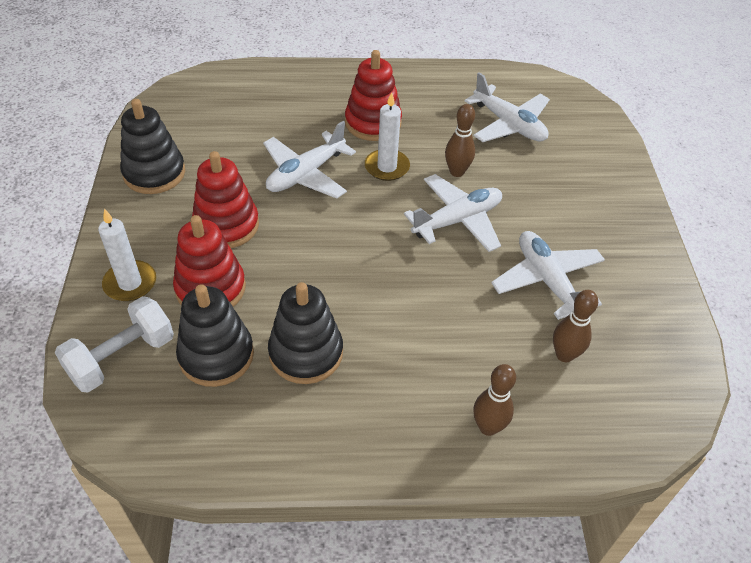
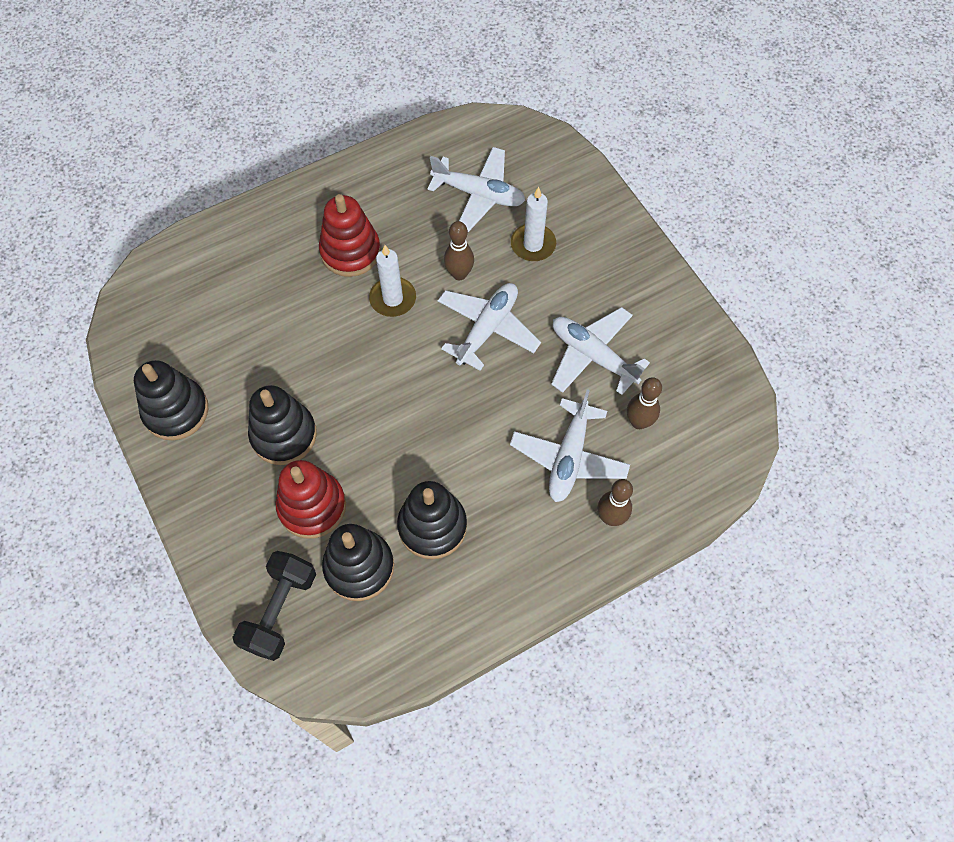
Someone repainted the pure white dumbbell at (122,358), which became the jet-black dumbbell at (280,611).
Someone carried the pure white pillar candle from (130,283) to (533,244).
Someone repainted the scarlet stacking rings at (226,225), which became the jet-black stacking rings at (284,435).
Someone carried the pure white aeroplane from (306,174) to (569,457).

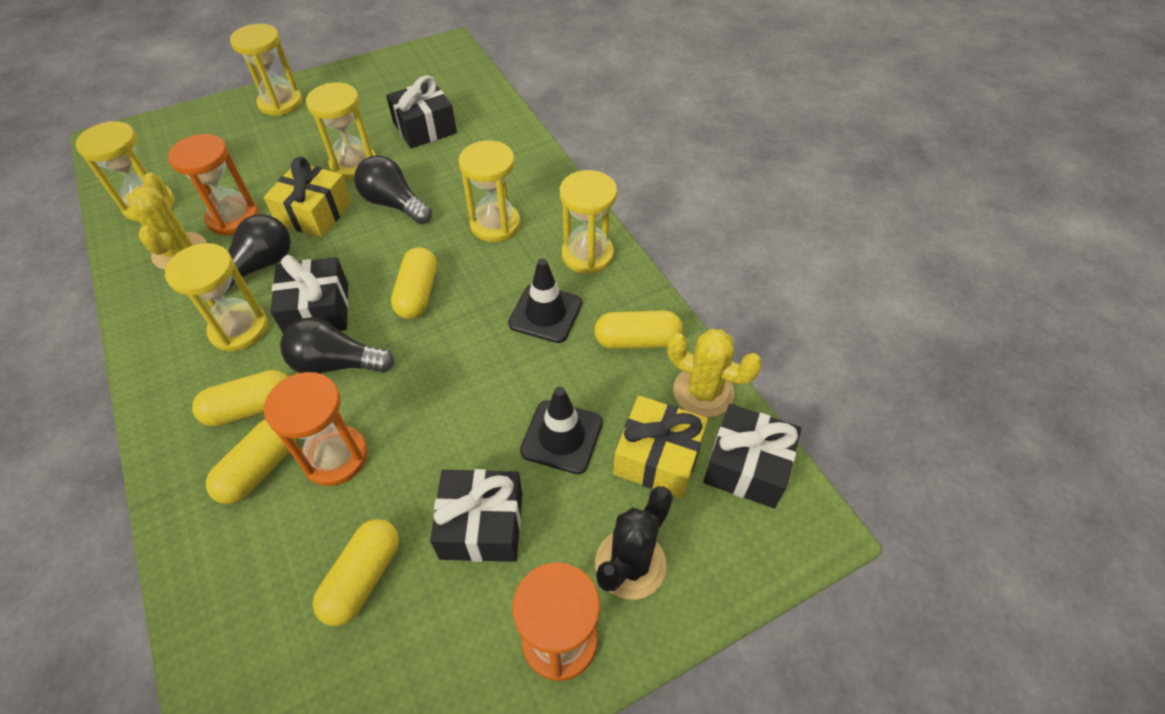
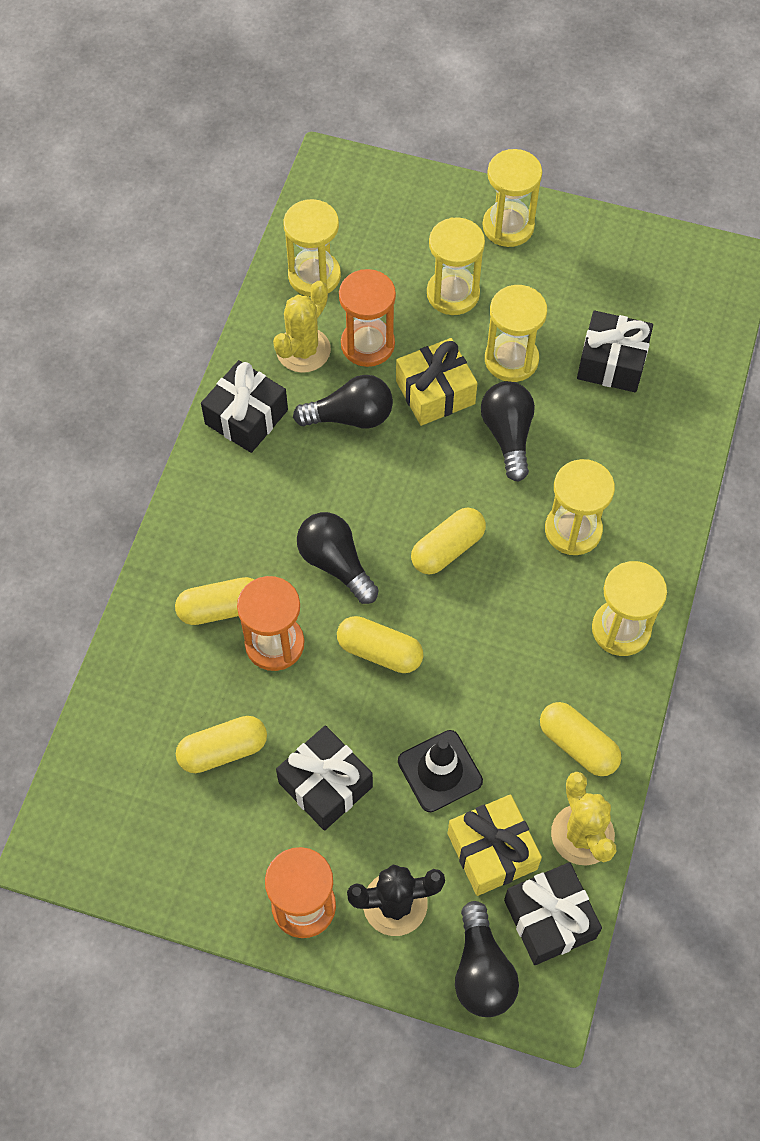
Someone carried the bright yellow sand timer from (239,329) to (453,293).
Someone carried the bright yellow pill shape from (251,408) to (380,651).
Someone carried the jet-black wrapped gift from (318,310) to (246,417).
Someone took away the jet-black traffic cone at (545,313).
Someone put down the jet-black light bulb at (481,971).

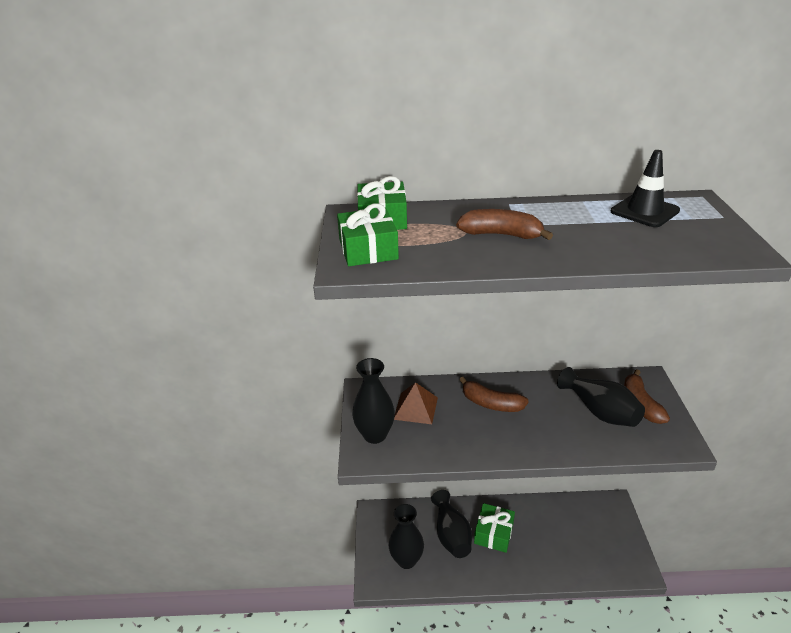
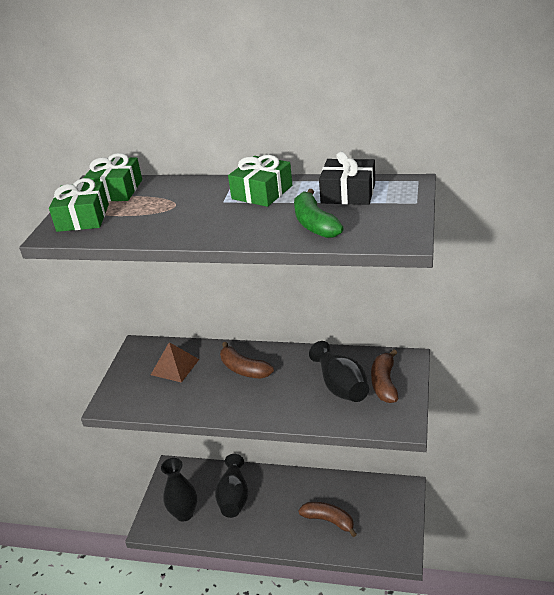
Someone took away the jet-black tall vase at (375,435).
Someone carried the brown toy banana from (501,235) to (329,521).
Someone carried the emerald wrapped gift from (493,533) to (262,192).
Someone swapped the jet-black traffic cone at (644,211) for the jet-black wrapped gift at (348,193).
Someone put down the emerald toy banana at (314,224).

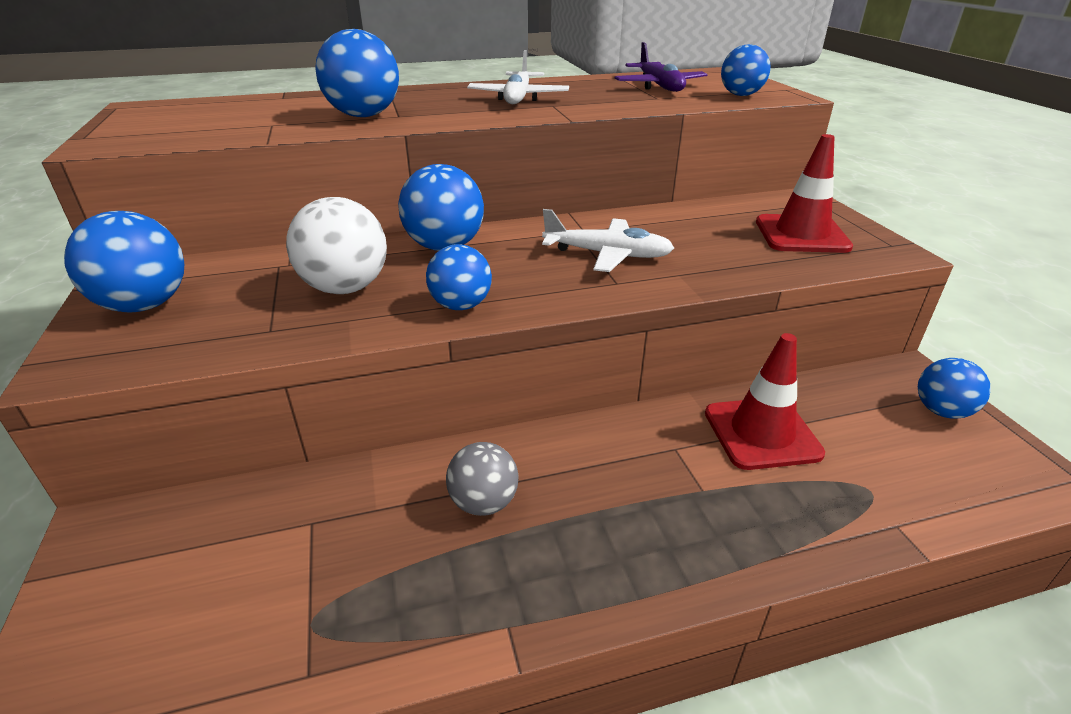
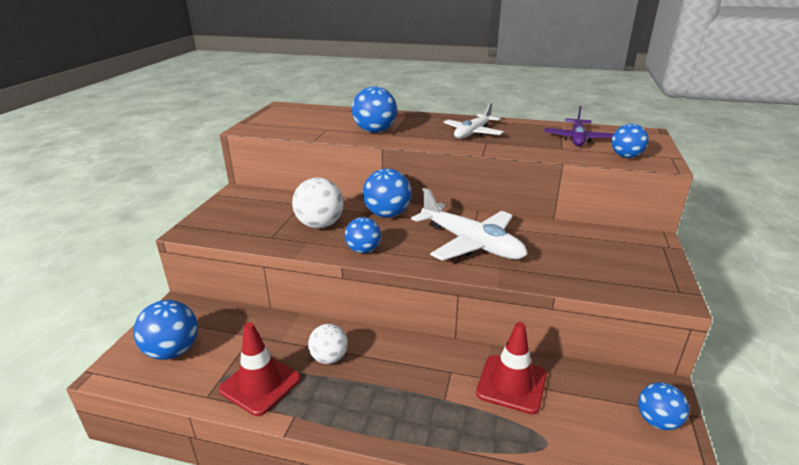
Someone carried the royal blue ball from (145,305) to (173,351).
Someone repainted the gray ball at (484,503), which became the pure white ball at (329,358).
Someone scaled the pure white aeroplane at (607,254) by 1.54.
Someone carried the scarlet traffic cone from (801,234) to (260,384).

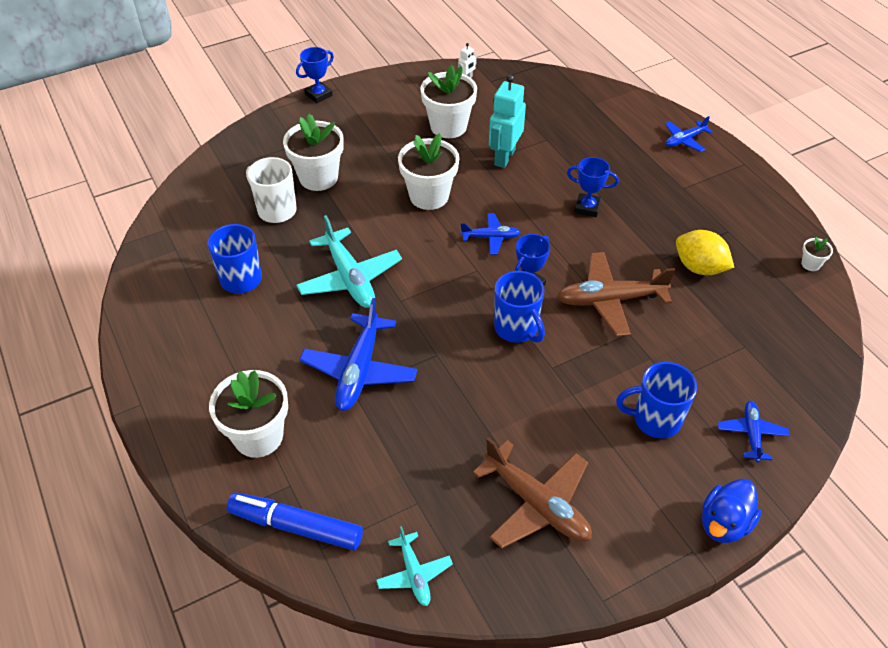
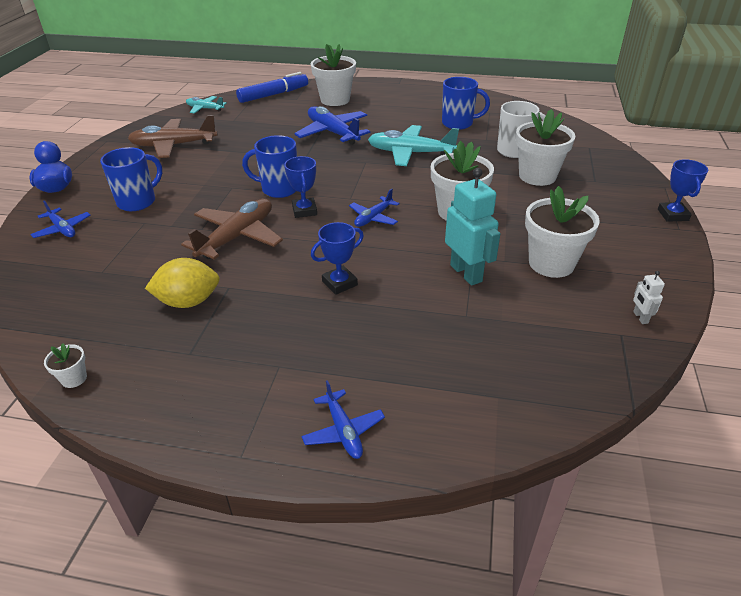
Someone rotated the royal blue aeroplane at (684,140) by 150 degrees clockwise.

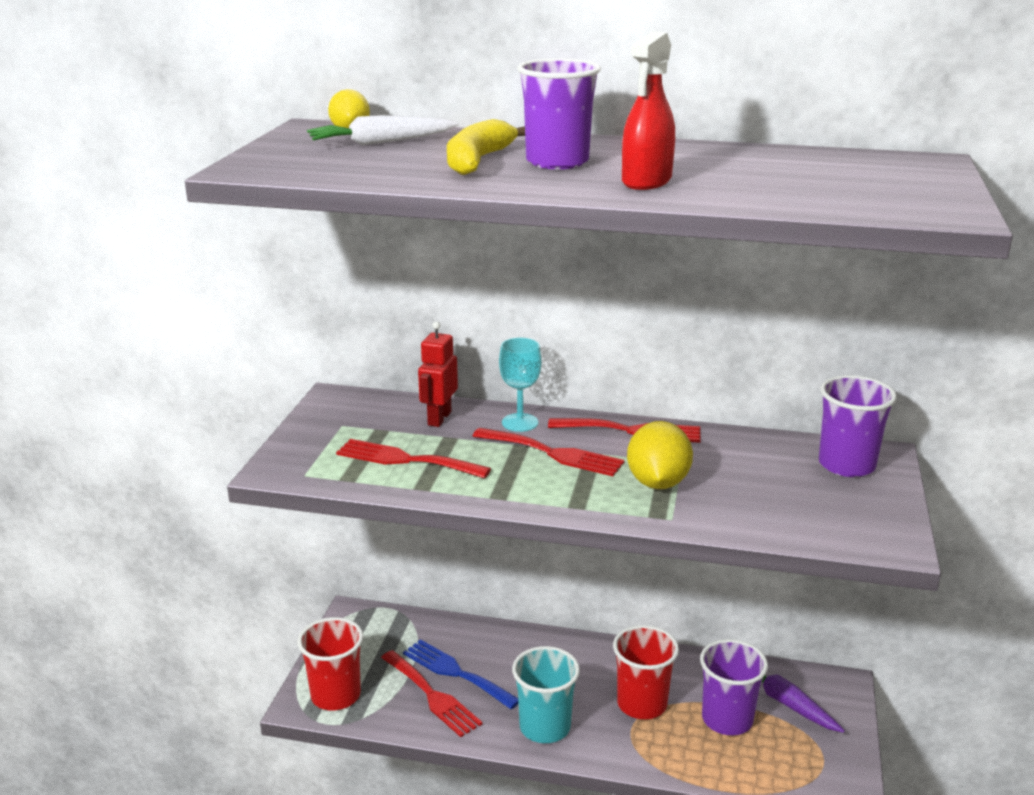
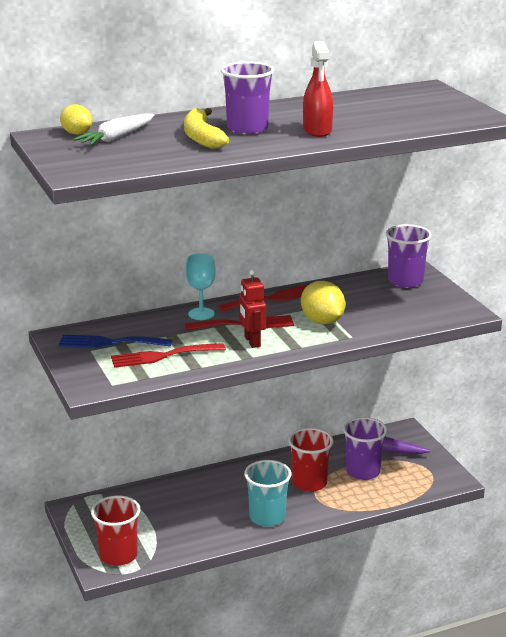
Someone took away the scarlet dinner fork at (432,696).
Someone carried the royal blue dinner fork from (456,673) to (110,343).
Someone carried the scarlet toy robot from (439,418) to (252,341).

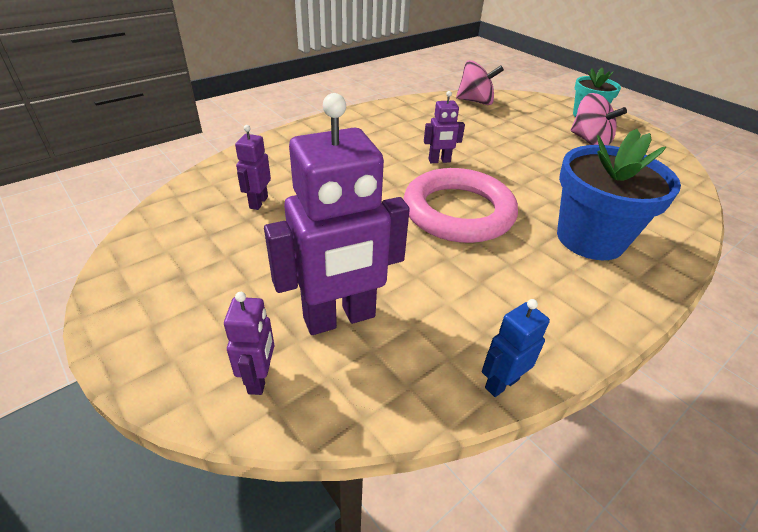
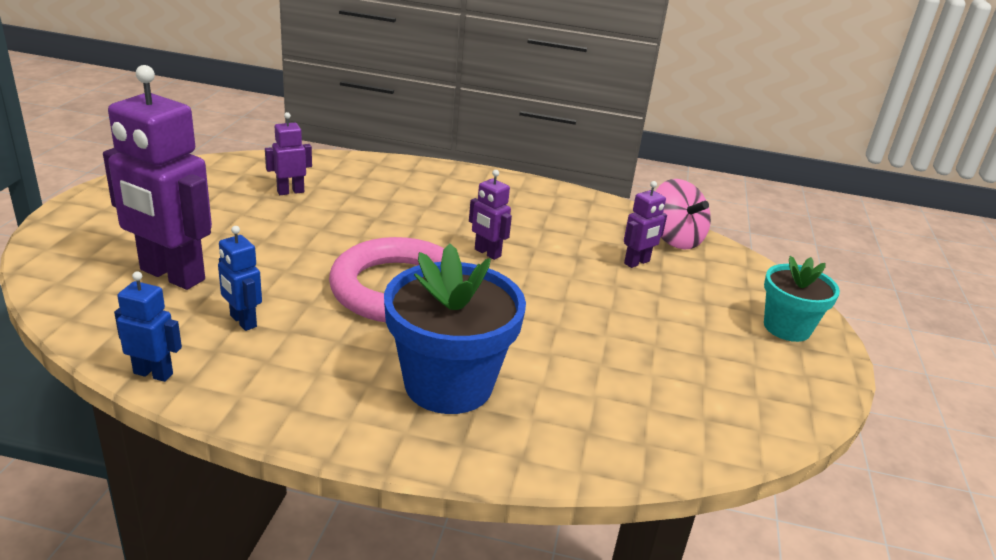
Someone carried the purple toy robot from (259,379) to (637,262).
Someone took away the rosy spinning top at (589,141).
Someone put down the royal blue toy robot at (243,321).

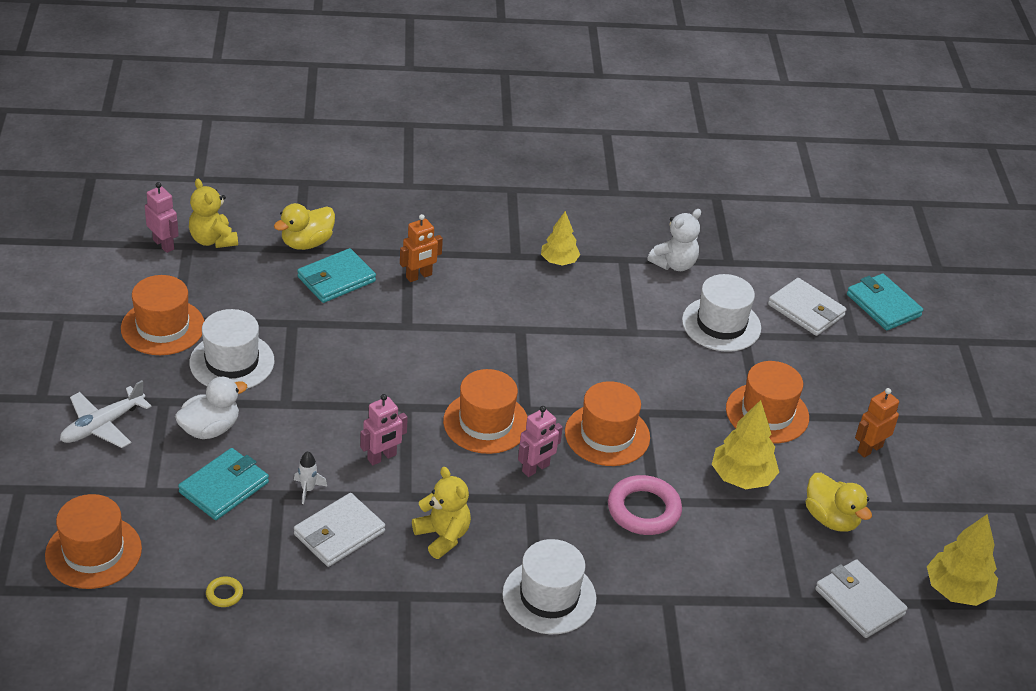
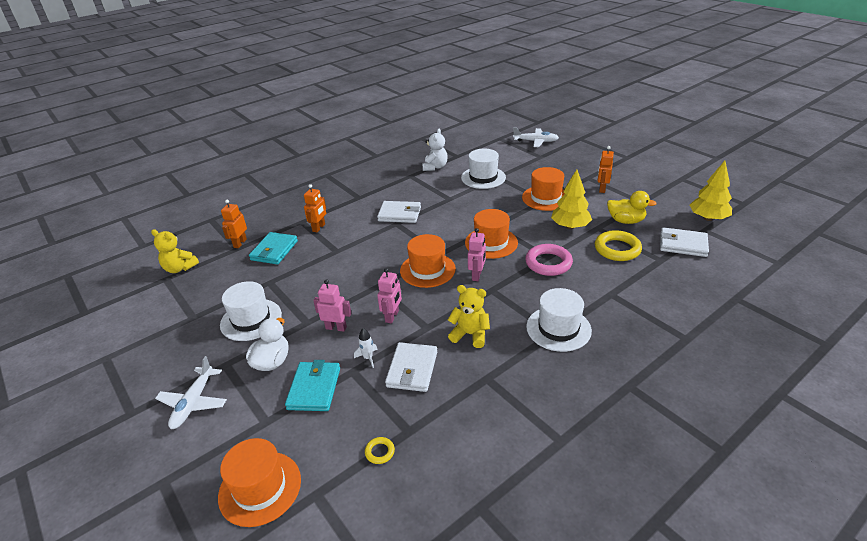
Someone took away the orange tall hat at (163,327).
Someone carried the rosy toy robot from (164,244) to (336,327).
Someone swapped the bright yellow rubber duck at (307,243) for the orange toy robot at (240,243).
Someone took away the bright yellow tree at (559,261).
Someone carried the pure white billfold from (806,310) to (399,214).
Someone swapped the aqua billfold at (883,305) for the pure white aeroplane at (536,141).
Someone put down the bright yellow torus at (617,249).

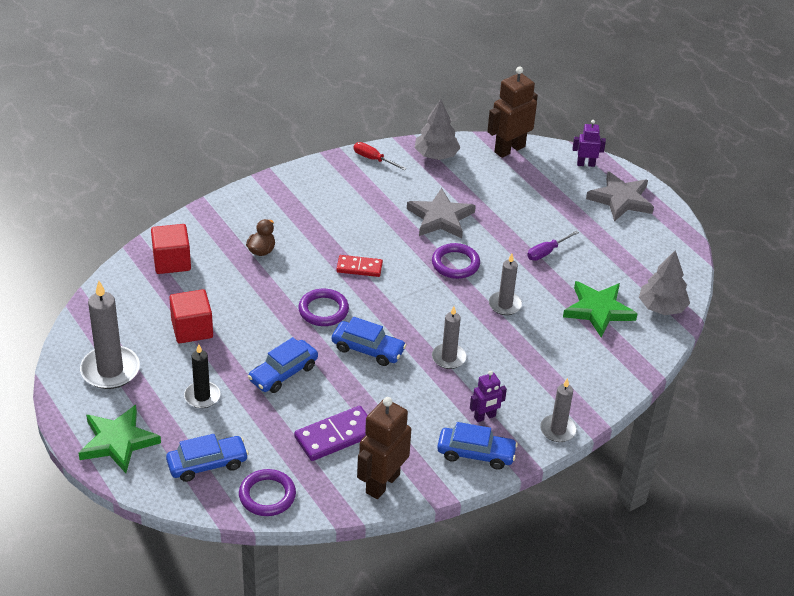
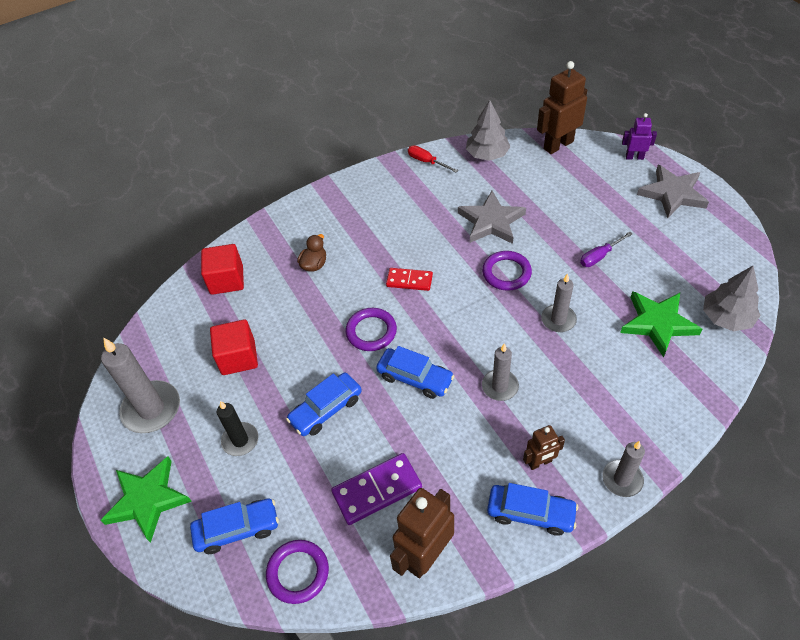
Someone repainted the purple toy robot at (485,417), which became the brown toy robot at (540,462).

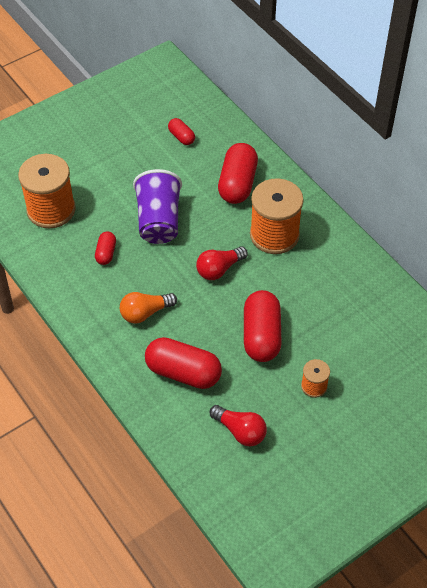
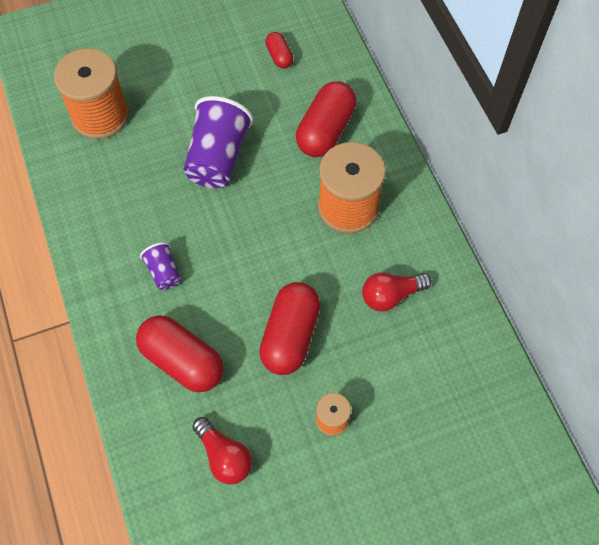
Someone took away the scarlet pill shape at (106,253).
Someone swapped the orange light bulb at (145,313) for the purple beaker at (164,272).
Someone carried the scarlet light bulb from (219,269) to (391,295).

